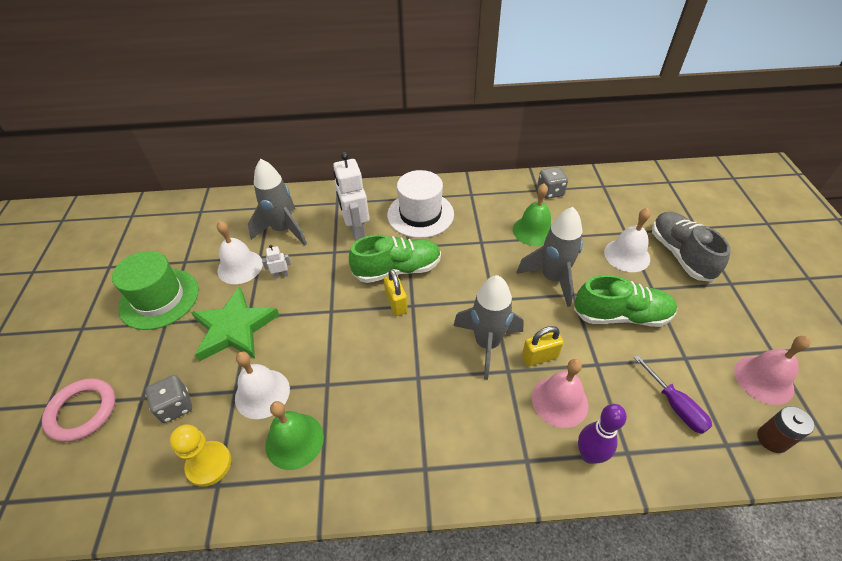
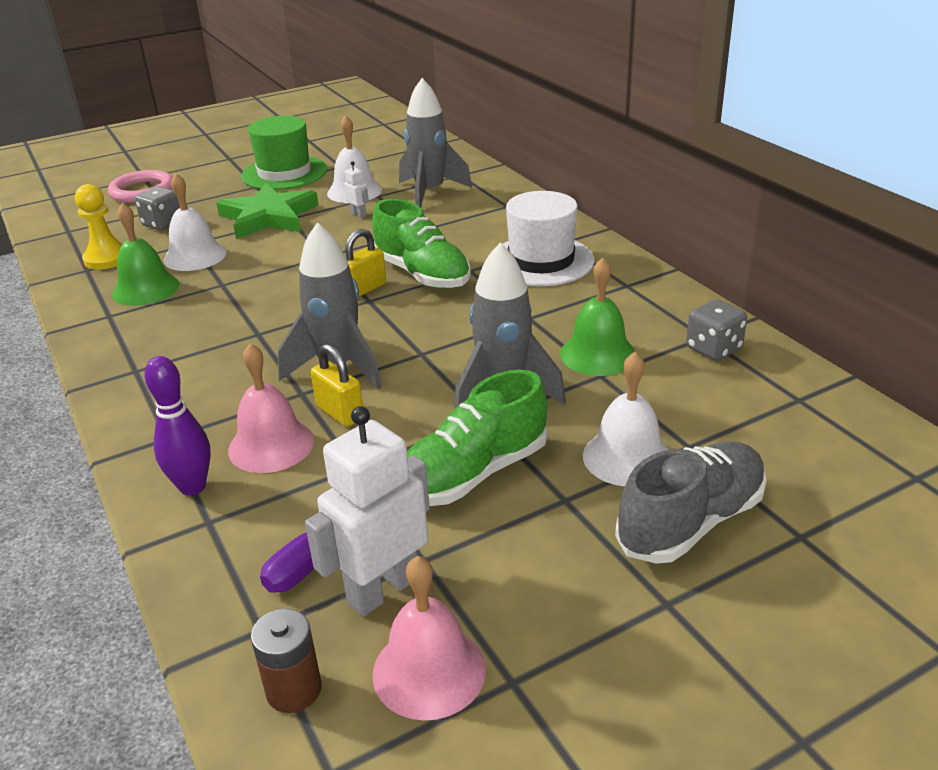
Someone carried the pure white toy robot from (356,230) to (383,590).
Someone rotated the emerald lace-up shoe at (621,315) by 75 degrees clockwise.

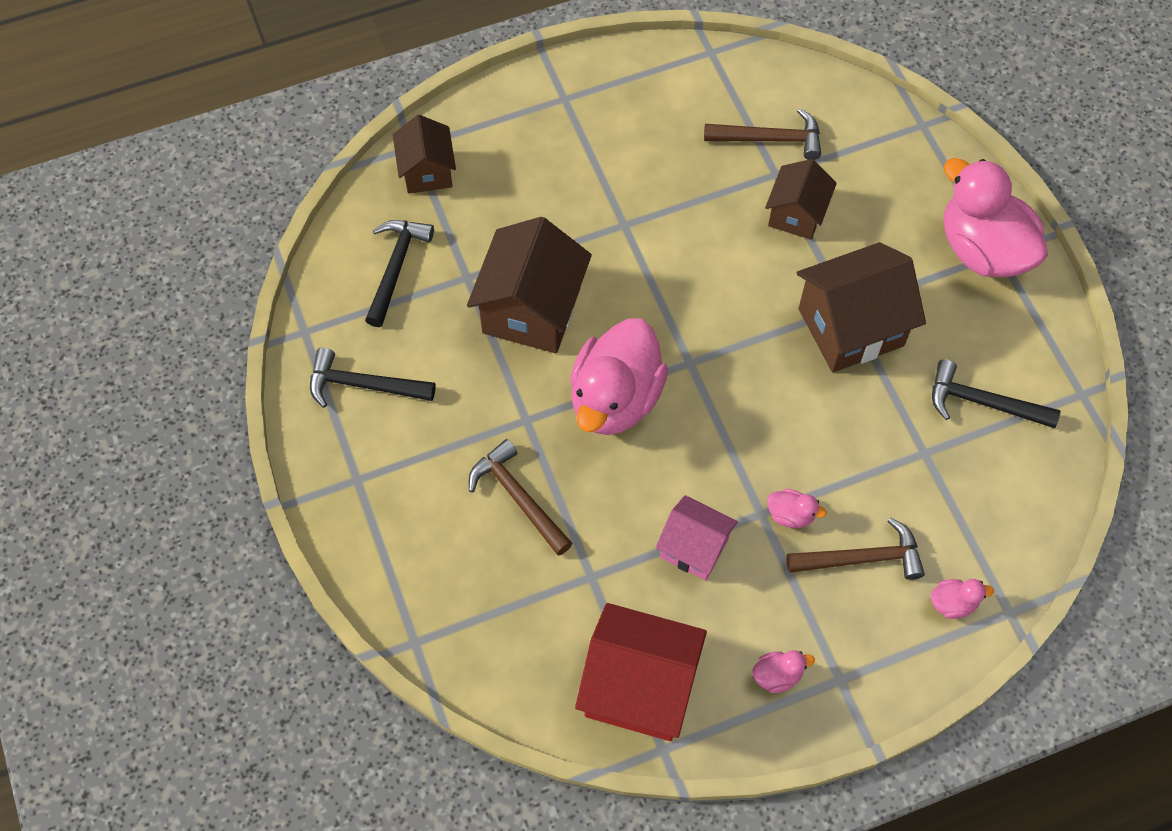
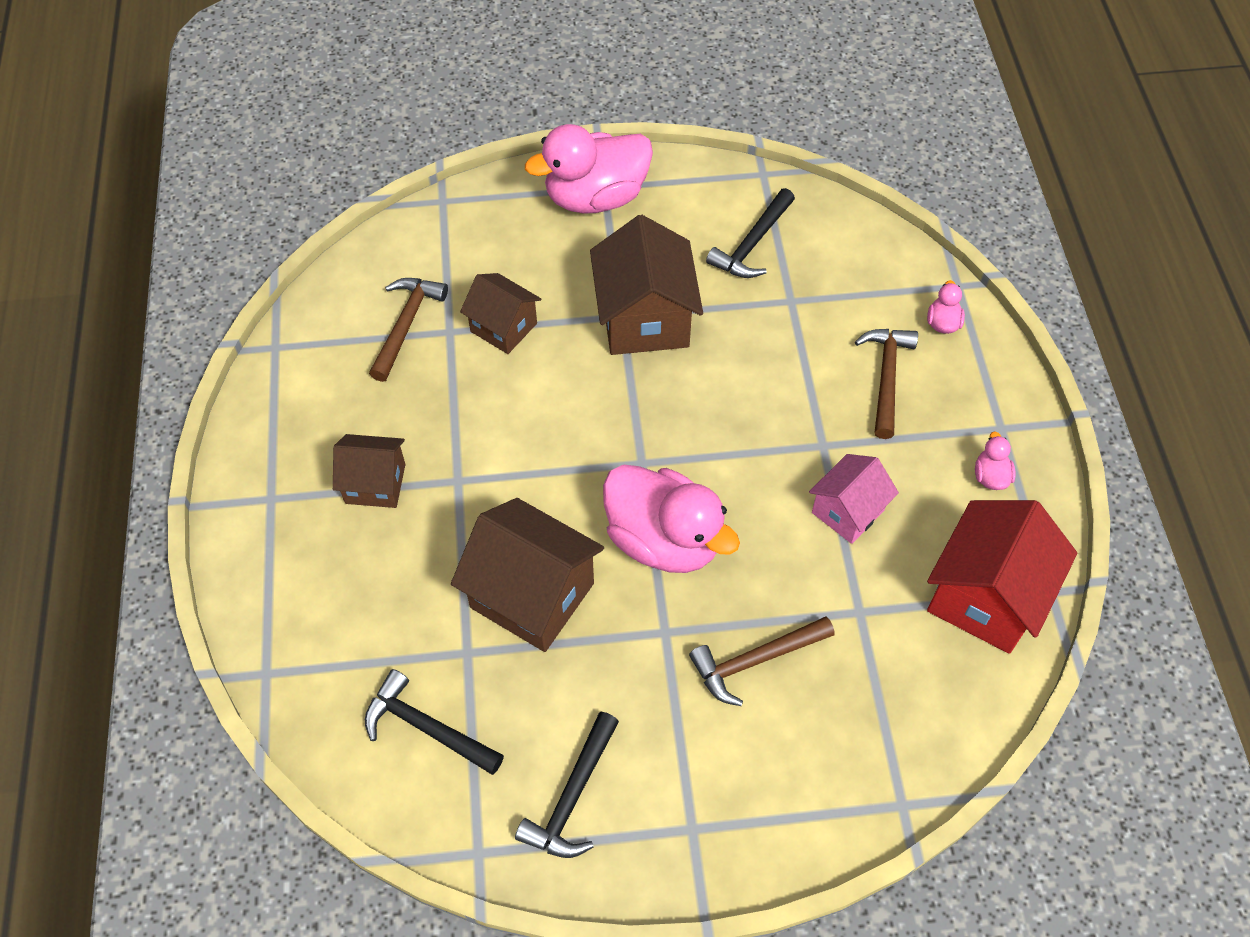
Someone carried the brown house from (427,172) to (375,484).
Someone took away the rosy rubber duck at (790,515).

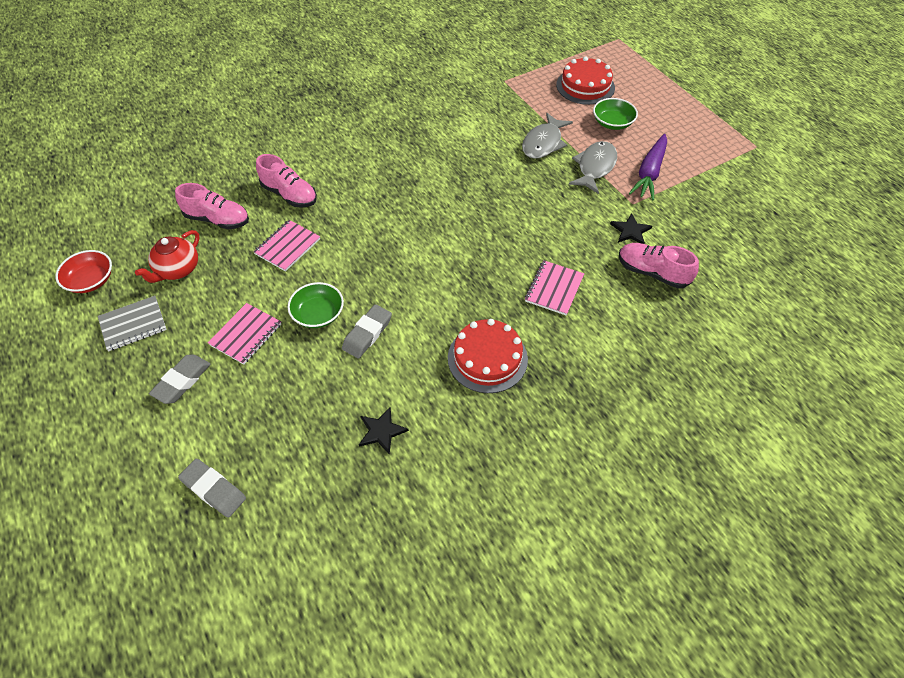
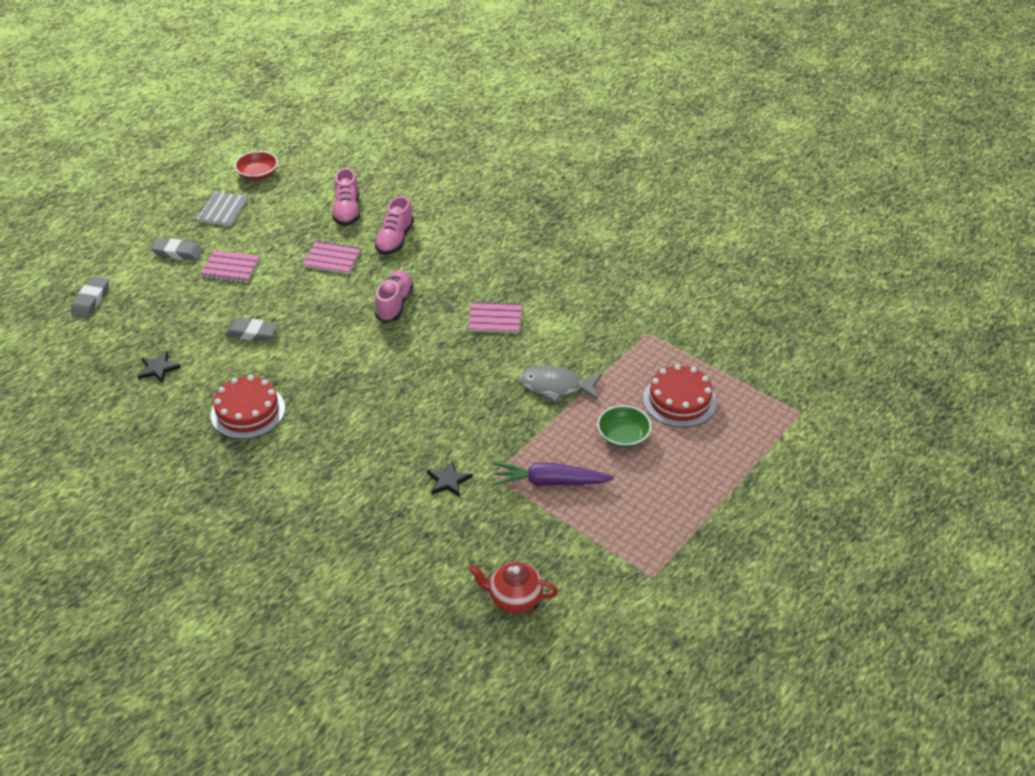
Someone rotated the gray exercise book at (133,324) by 60 degrees clockwise.
Someone carried the scarlet tea pot from (177,270) to (514,597).
Someone took away the emerald deep dish at (318,314).
Someone carried the rosy exercise book from (554,289) to (495,319).
Someone took away the gray toy fish at (595,167).
Someone carried the rosy lace-up shoe from (652,273) to (394,304).

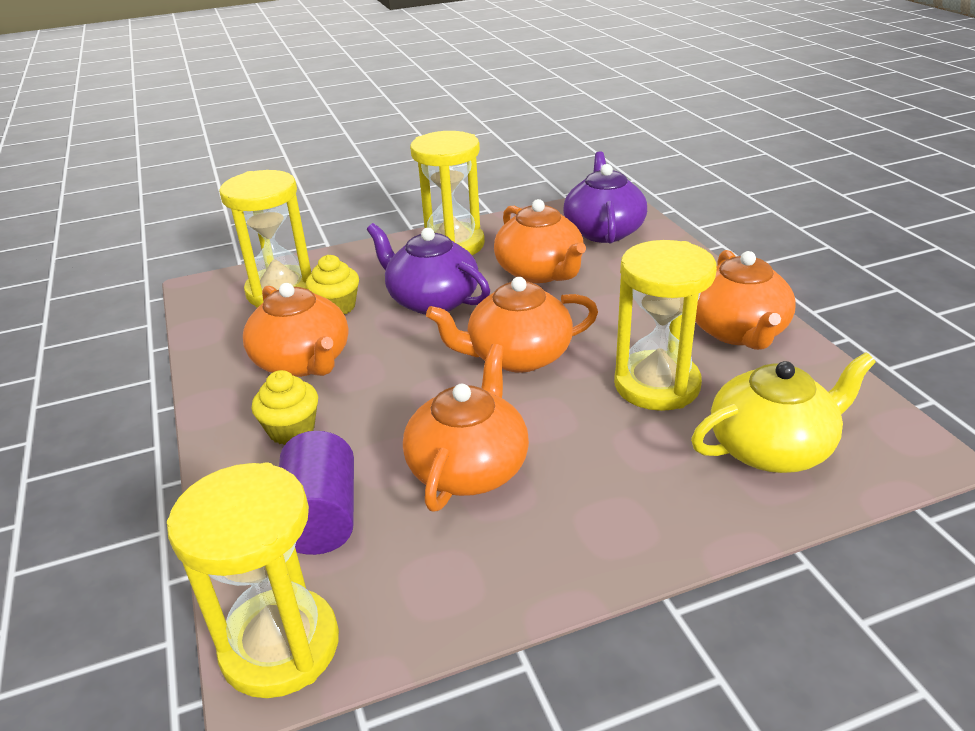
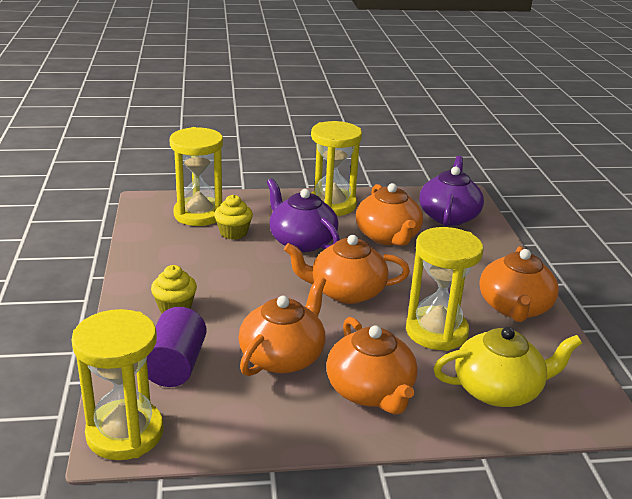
Someone carried the orange tea pot from (303,361) to (370,391).

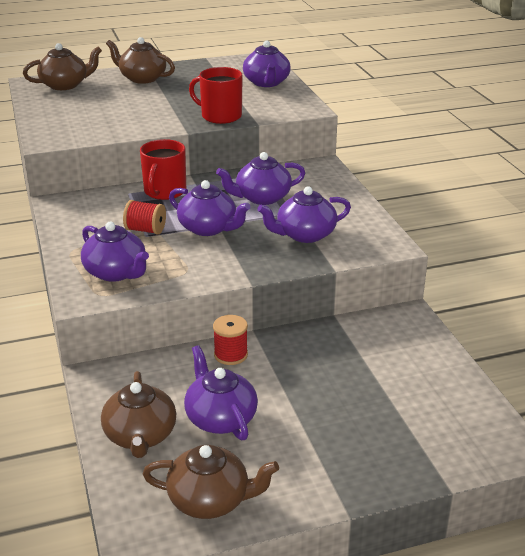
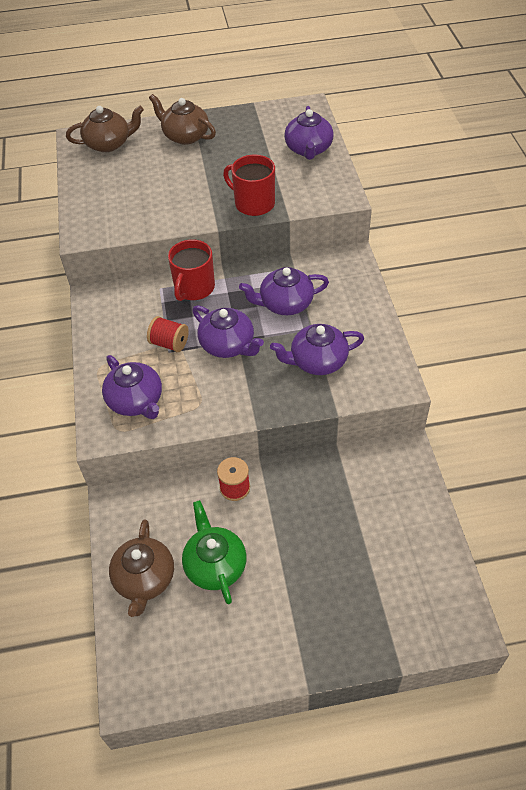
Someone took away the brown tea pot at (210,500).
Someone repainted the purple tea pot at (220,418), which became the emerald tea pot at (215,565).

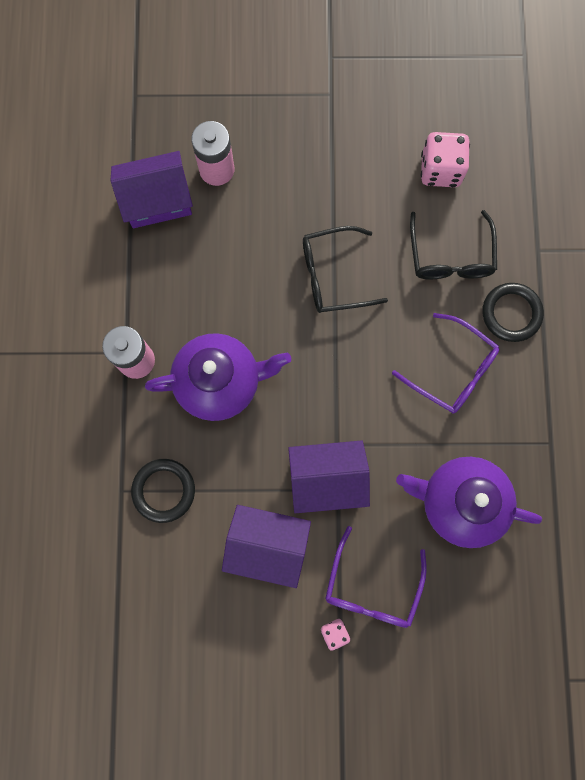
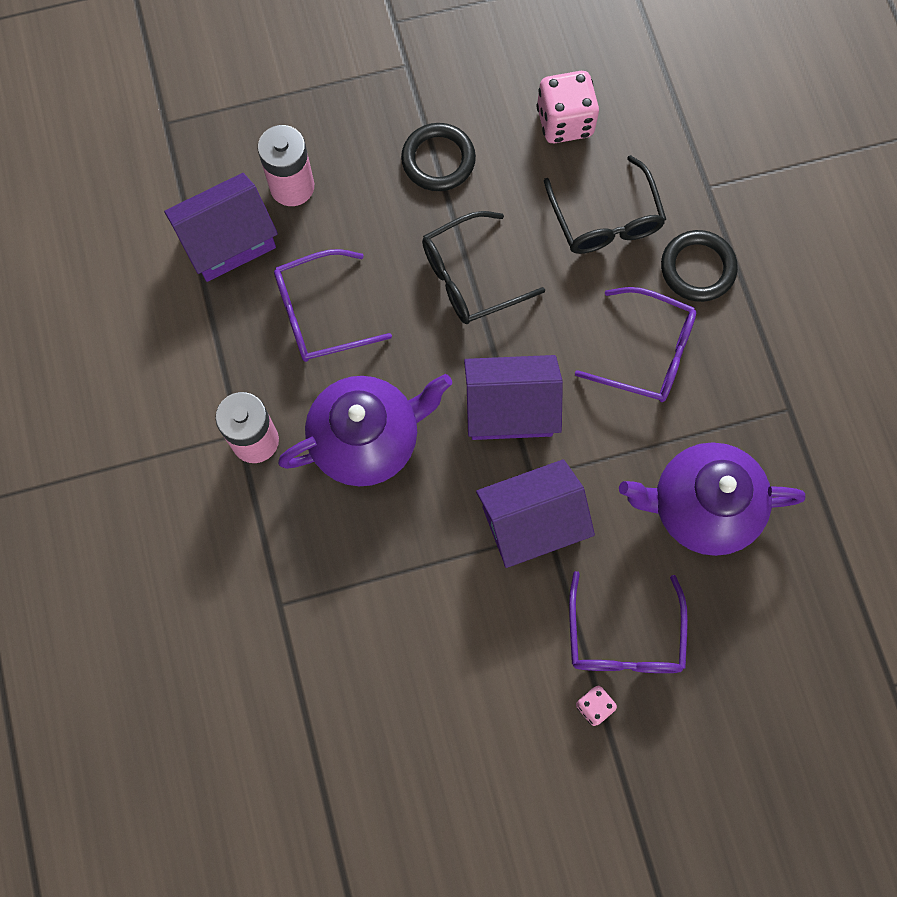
Someone carried the jet-black torus from (164,490) to (438,160).
Someone carried the purple house from (267,545) to (510,408).
Someone put down the purple glasses at (319,314).

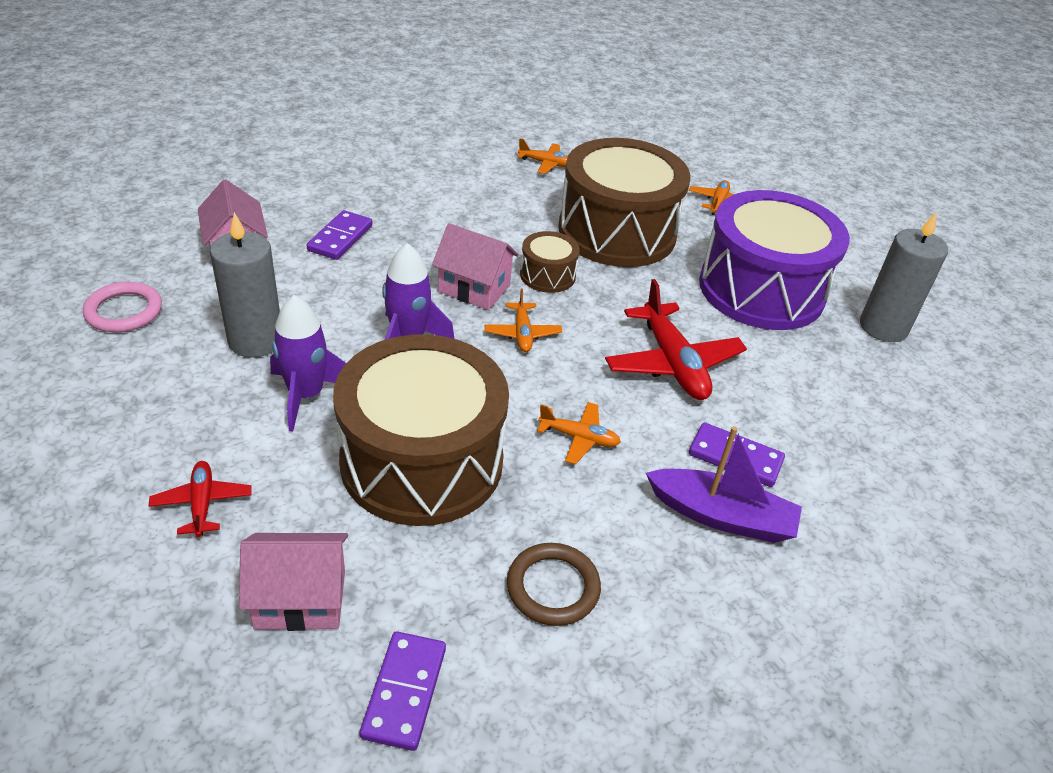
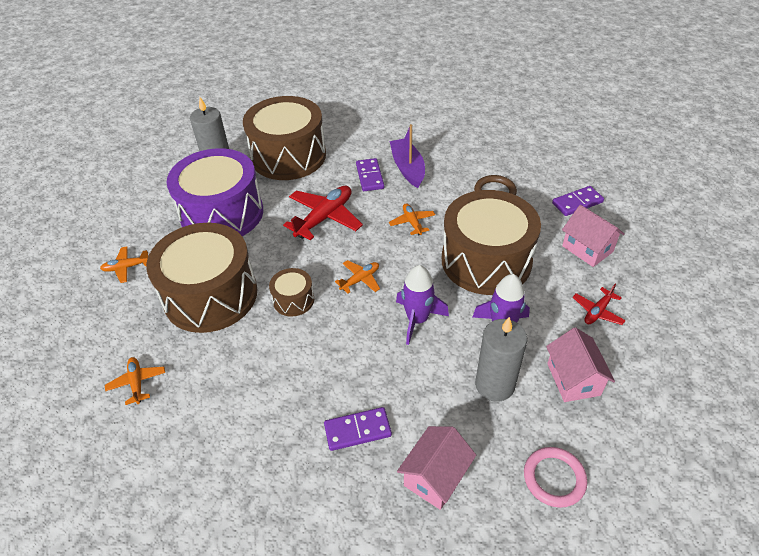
Someone carried the rosy house from (474,288) to (573,379).
Someone put down the brown snare drum at (288,156).

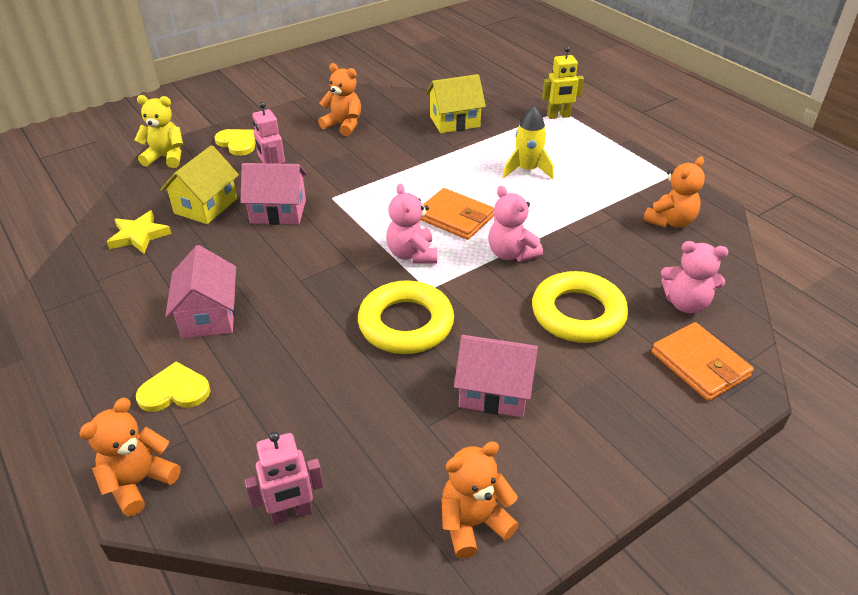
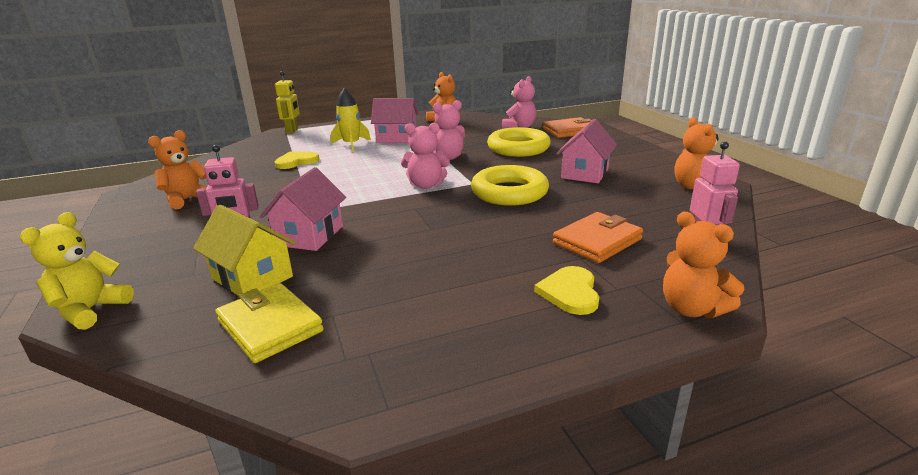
Someone swapped the bright yellow five-pointed star at (139,235) for the bright yellow billfold at (270,326).
Someone carried the rosy house from (208,315) to (396,138).
Someone carried the bright yellow heart shape from (237,143) to (296,161).
Someone carried the orange billfold from (455,217) to (597,241).
Someone took away the bright yellow house at (454,121).

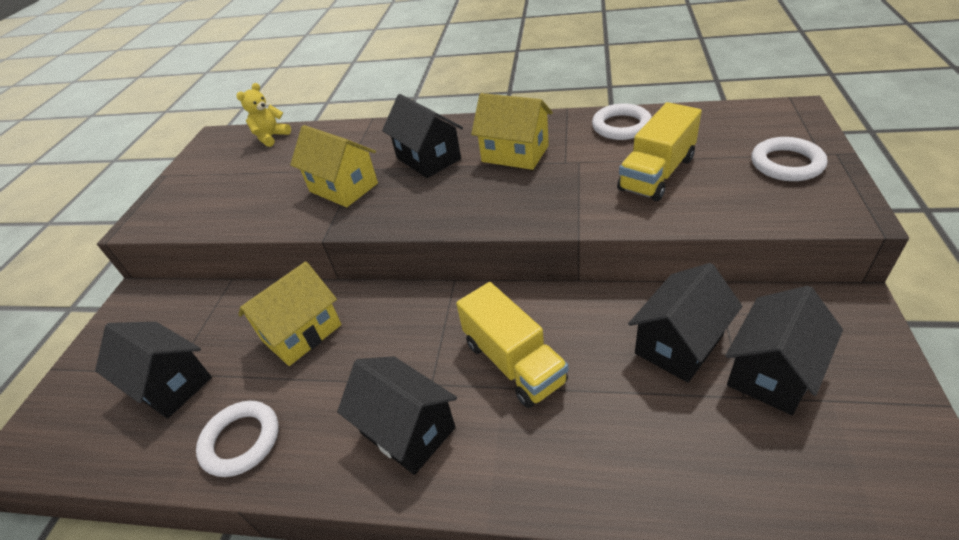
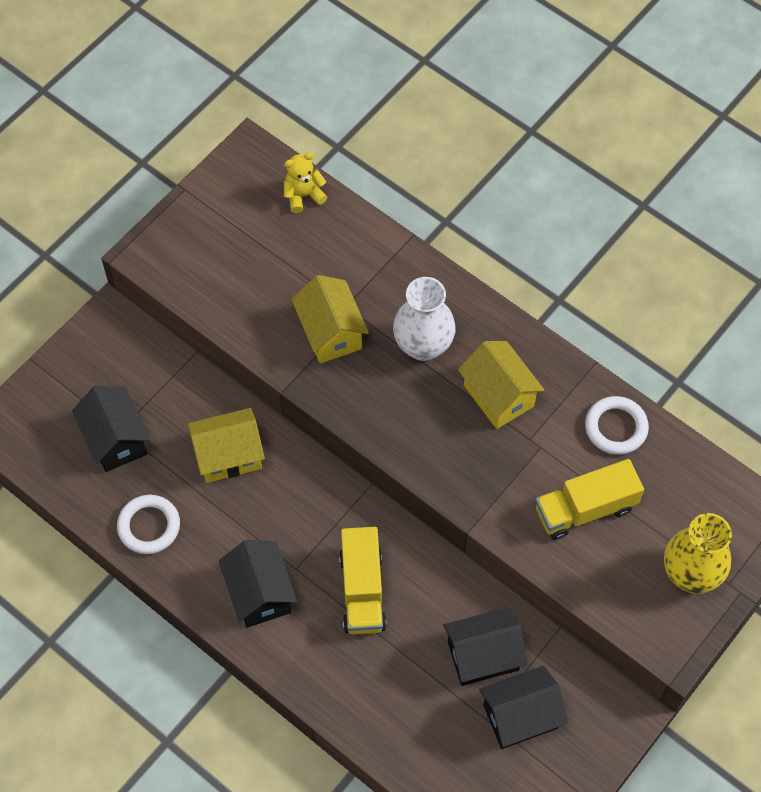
Someone swapped the jet-black house at (428,159) for the pure white tall vase at (423,345).
Someone swapped the pure white torus at (786,164) for the bright yellow tall vase at (690,574).

